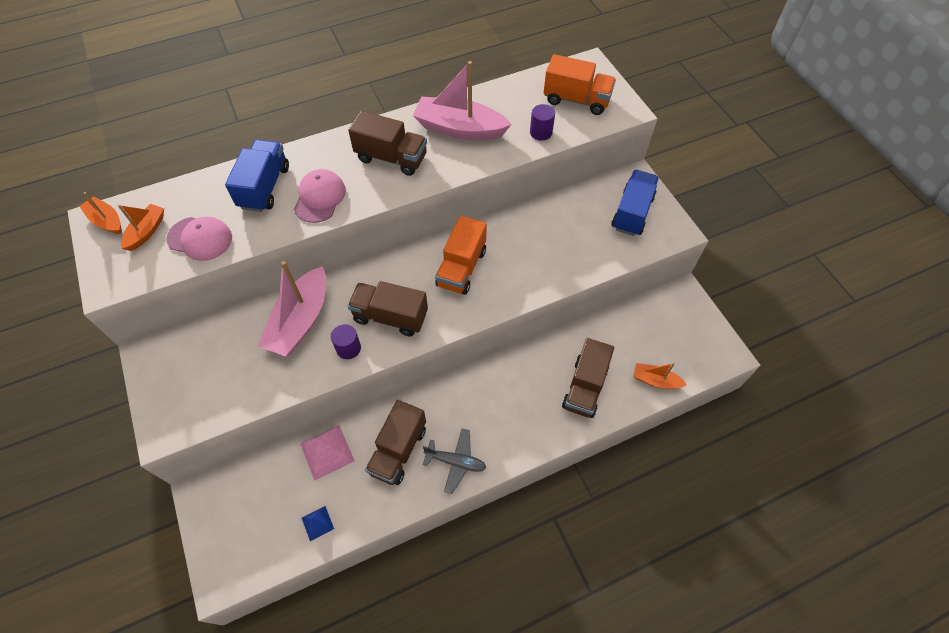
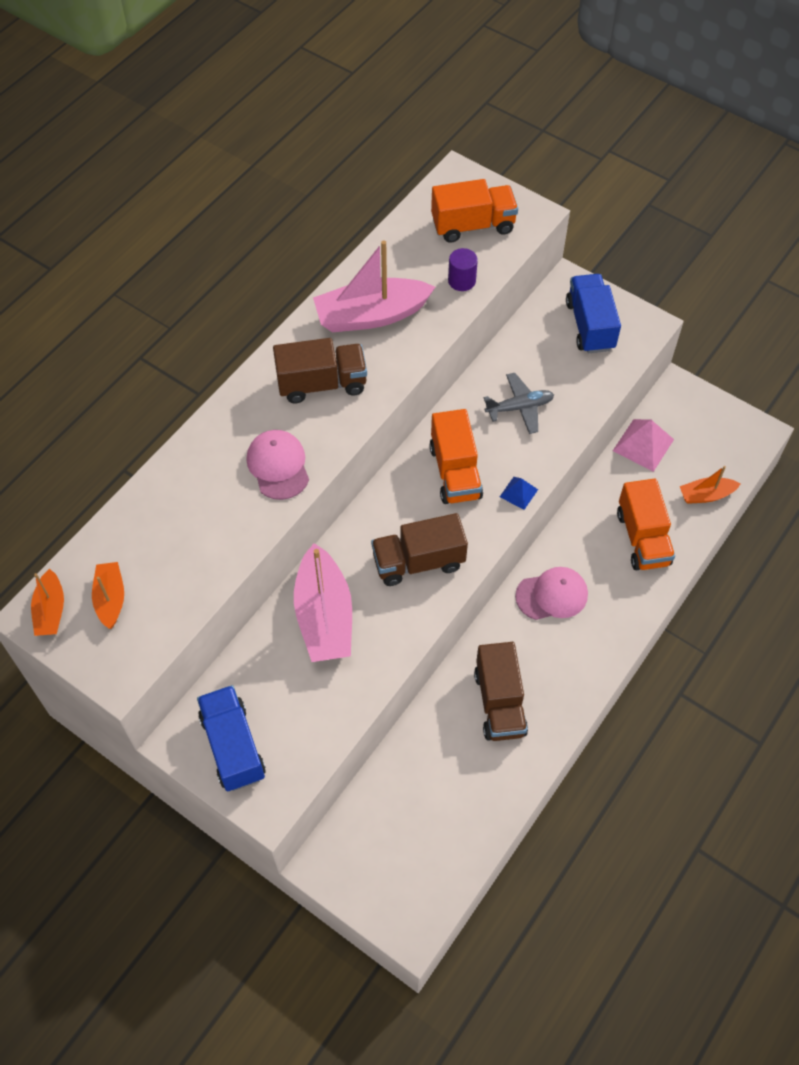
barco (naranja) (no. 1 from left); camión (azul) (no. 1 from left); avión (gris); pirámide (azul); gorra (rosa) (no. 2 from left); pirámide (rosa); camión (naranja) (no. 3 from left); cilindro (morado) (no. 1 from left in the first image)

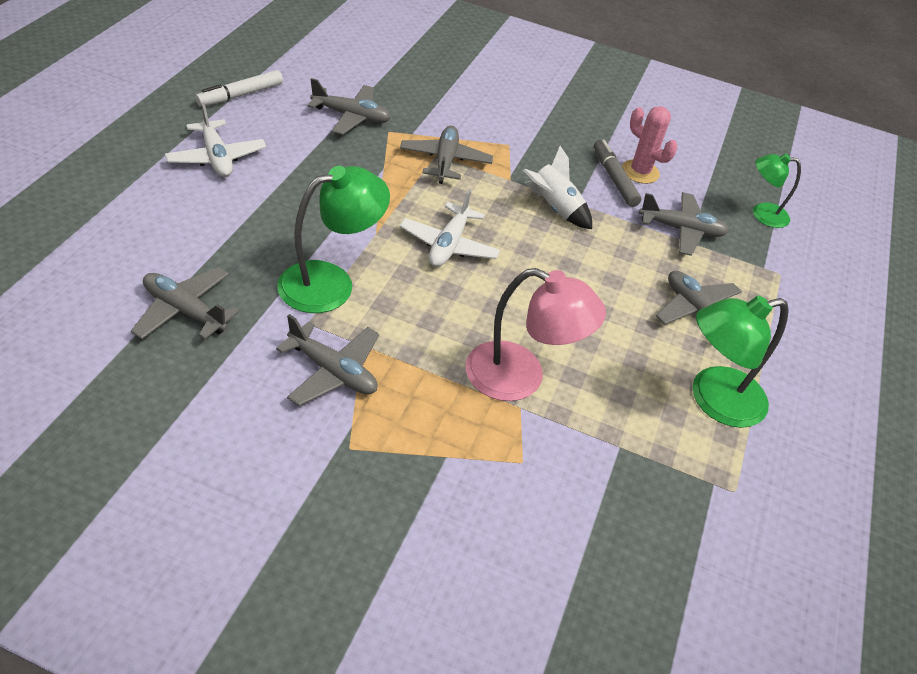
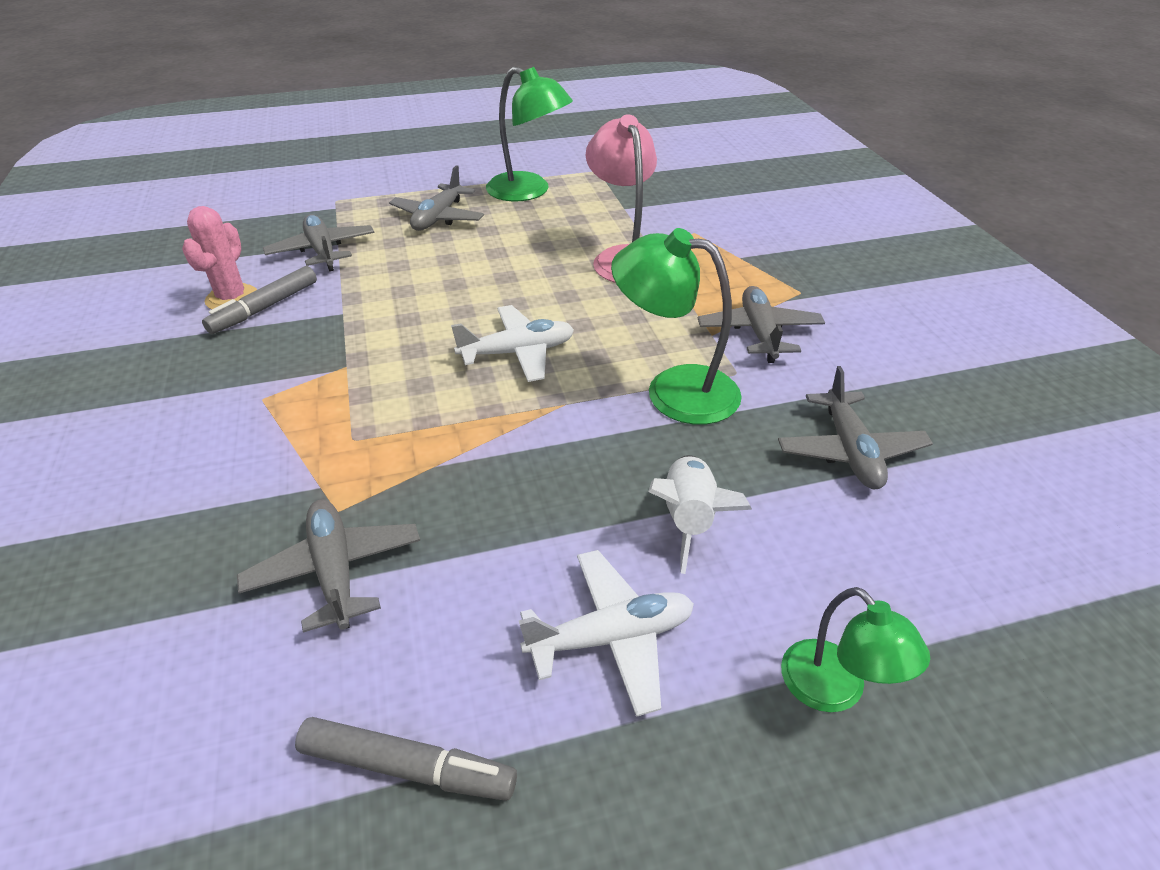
rotulador (gris) (no. 2 from left); avión (blanco) (no. 2 from left); cohete (blanco); lámpara (verde) (no. 3 from left); avión (gris) (no. 4 from left in the first image)

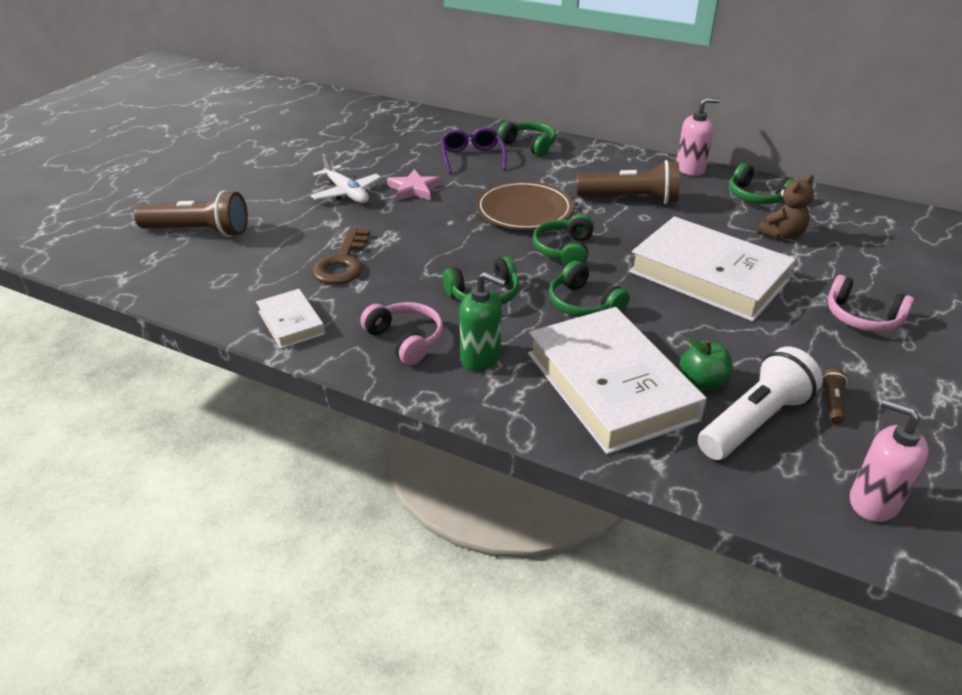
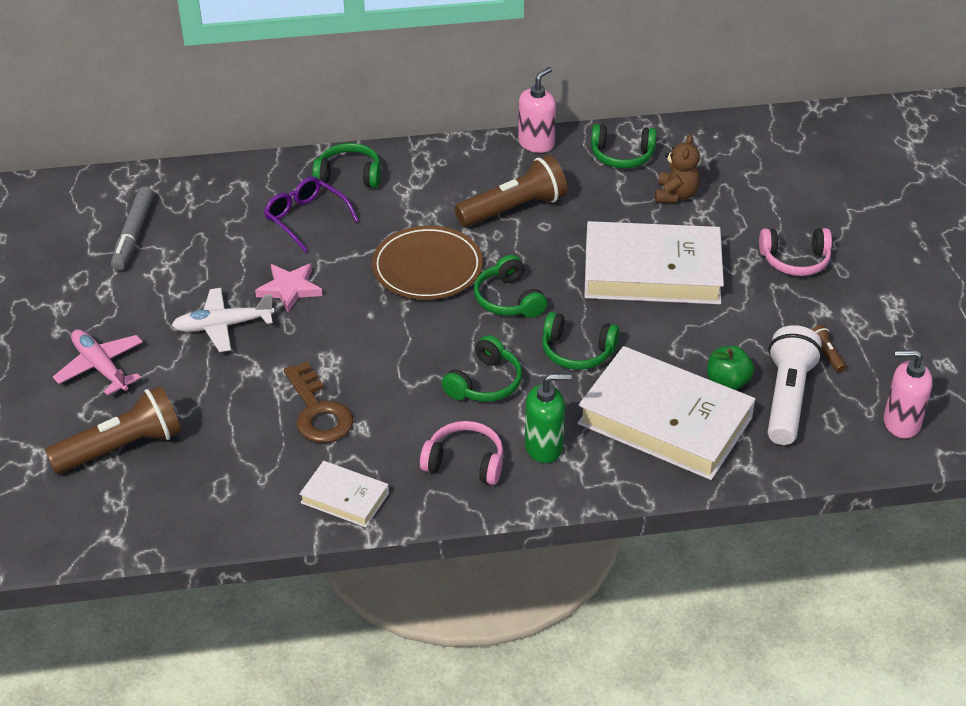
avión (rosa); rotulador (gris); avión (blanco)

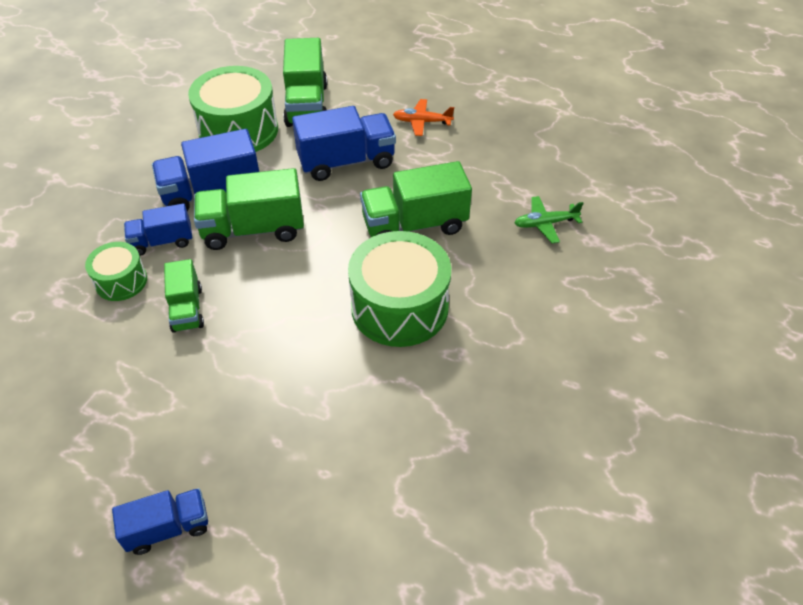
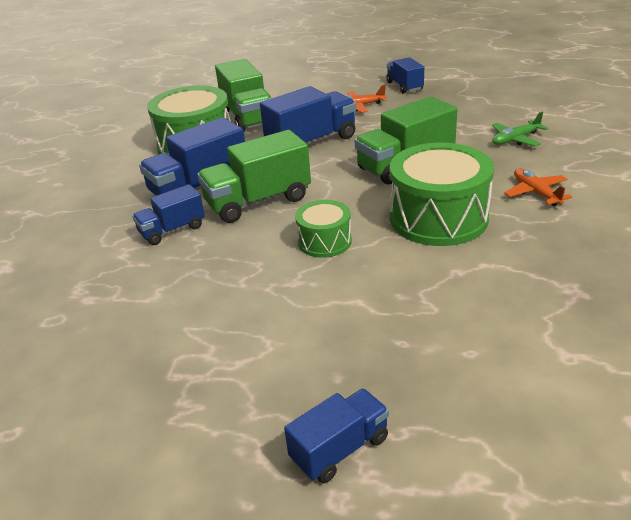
tambor (verde) (no. 2 from left); camión (azul) (no. 5 from left); avión (naranja) (no. 2 from left); camión (verde) (no. 1 from left in the first image)

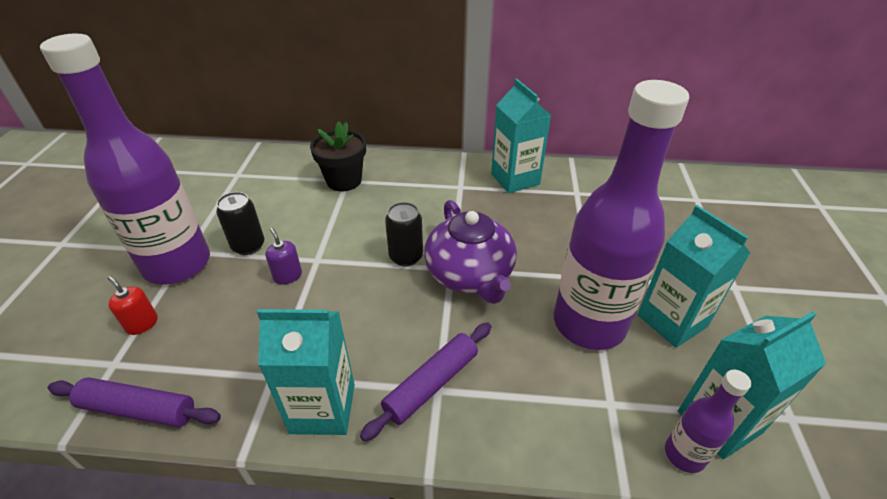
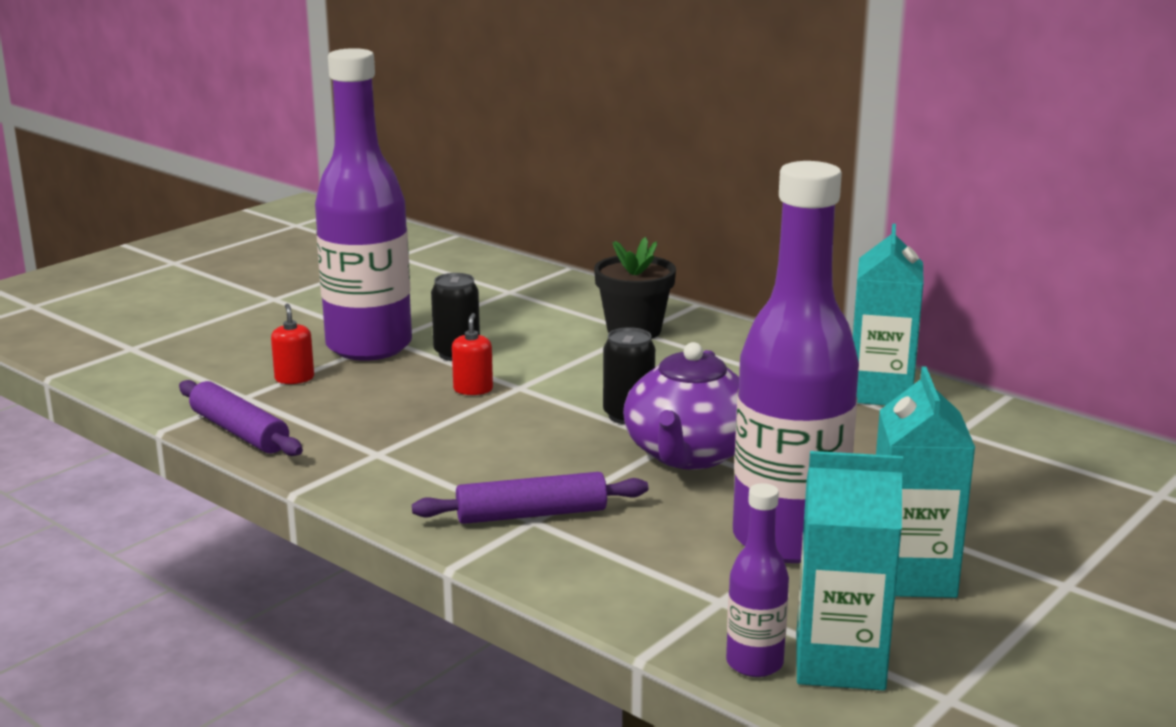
dispensador de jabón (rojo) (no. 2 from left); cartón de leche (turquesa) (no. 1 from left in the first image)

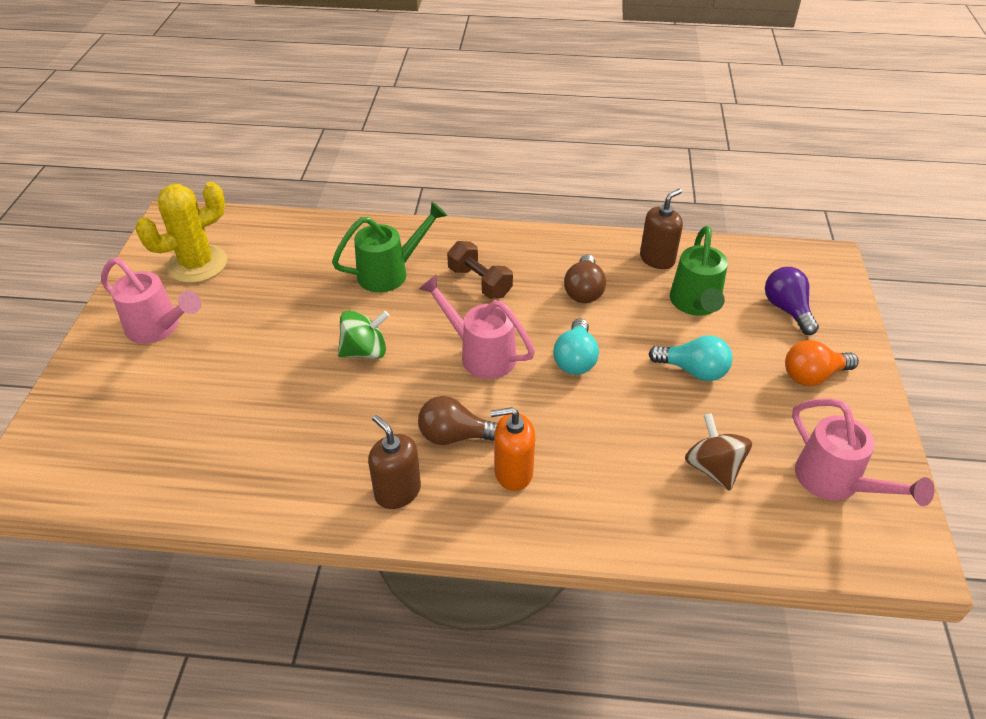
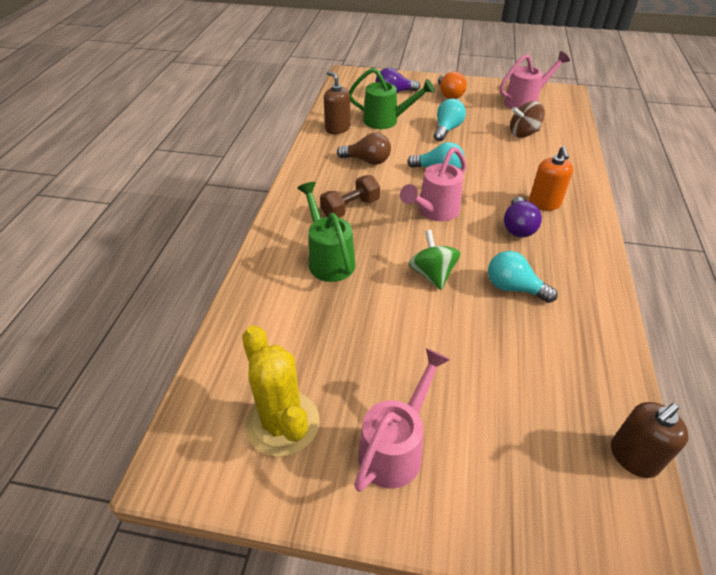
bombilla (turquesa) (no. 3 from left); bombilla (morado) (no. 2 from left); dispensador de jabón (marrón) (no. 2 from left)

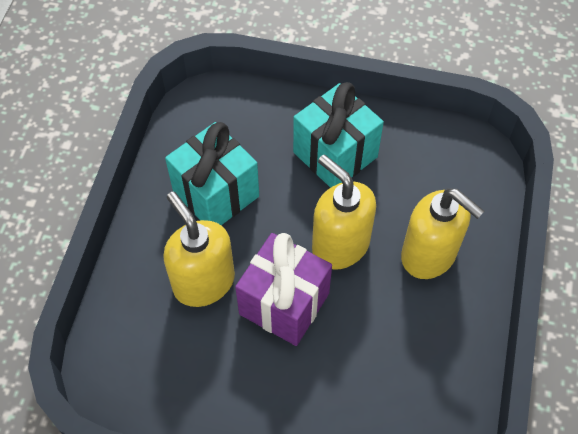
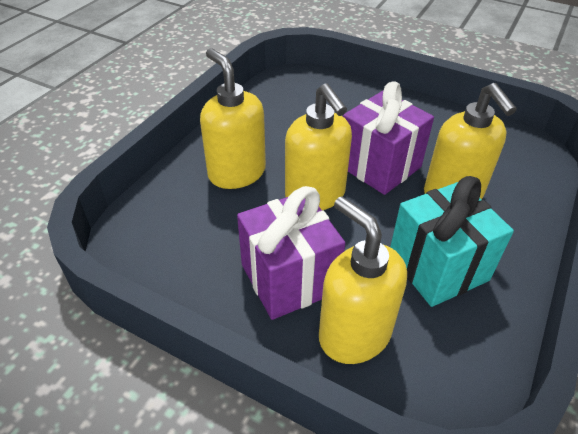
regalo (morado) (no. 1 from left); dispensador de jabón (amarillo) (no. 3 from left)

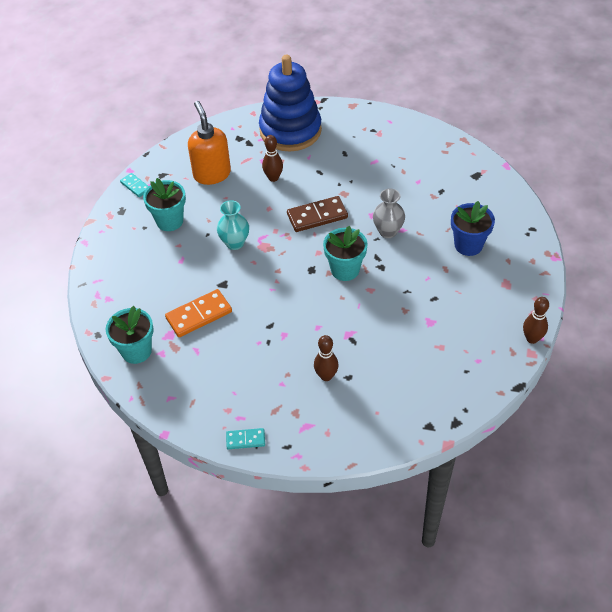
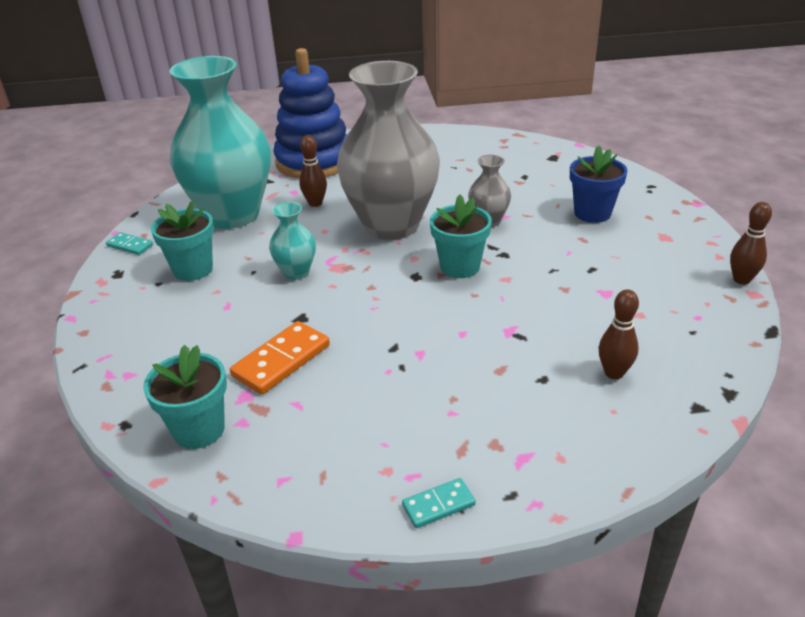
florero (turquesa) (no. 1 from left); florero (gris) (no. 1 from left); bolo (marrón) (no. 2 from left)

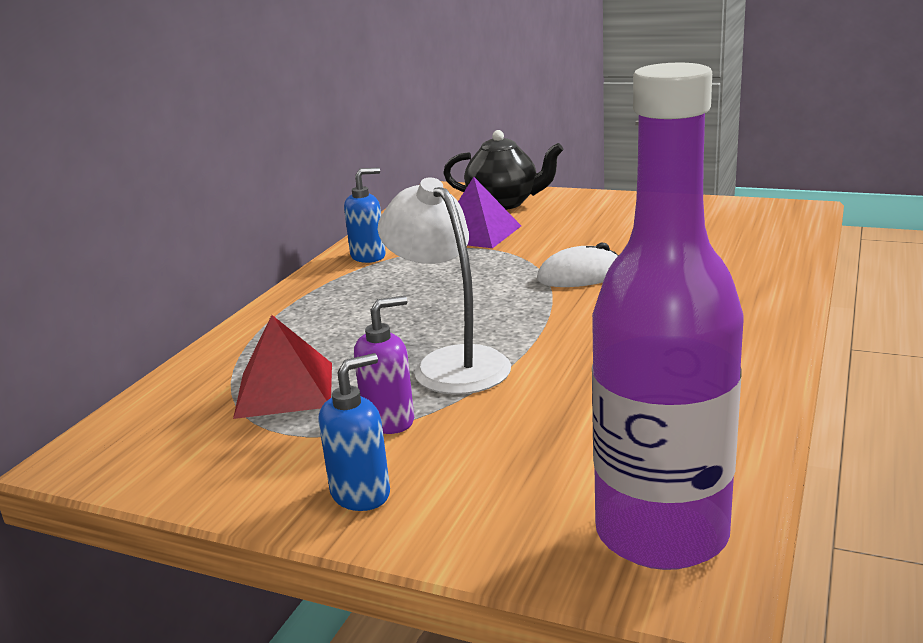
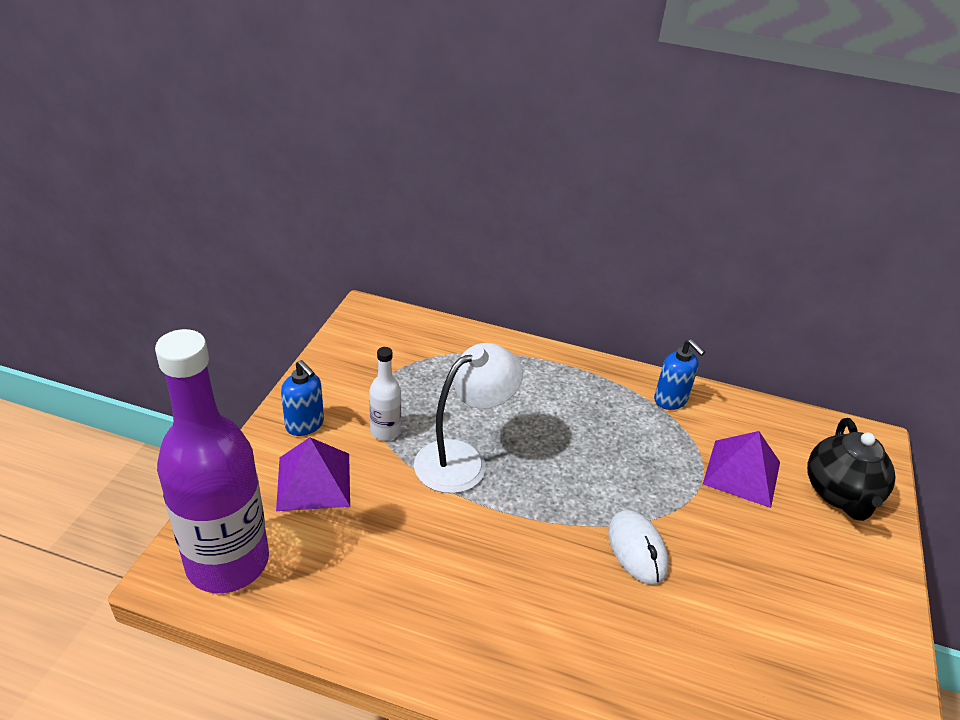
pirámide (morado) (no. 1 from left); botella (blanco); pirámide (rojo)

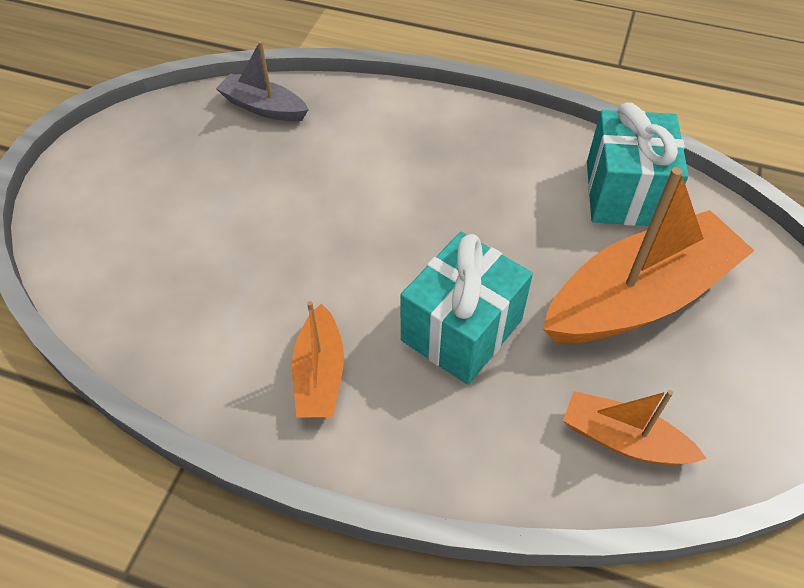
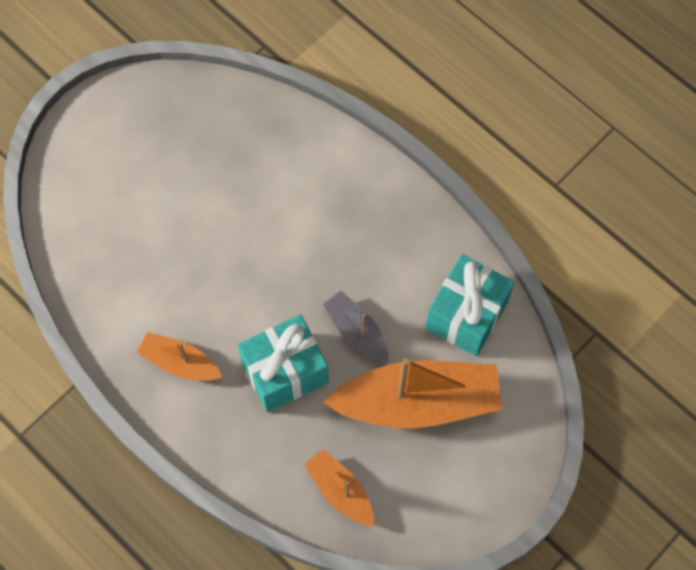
barco (naranja) (no. 1 from left); barco (gris)

